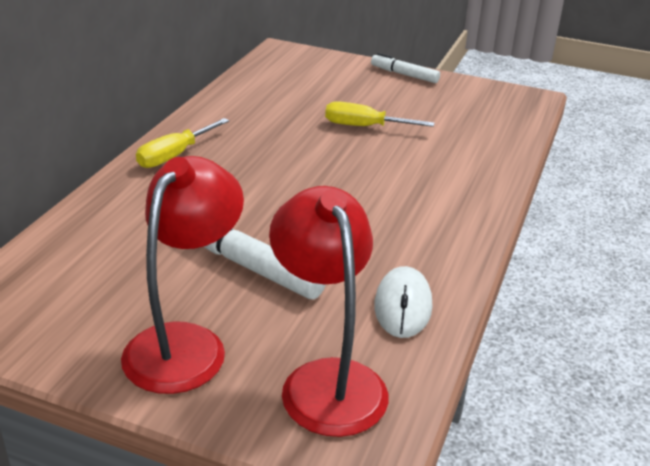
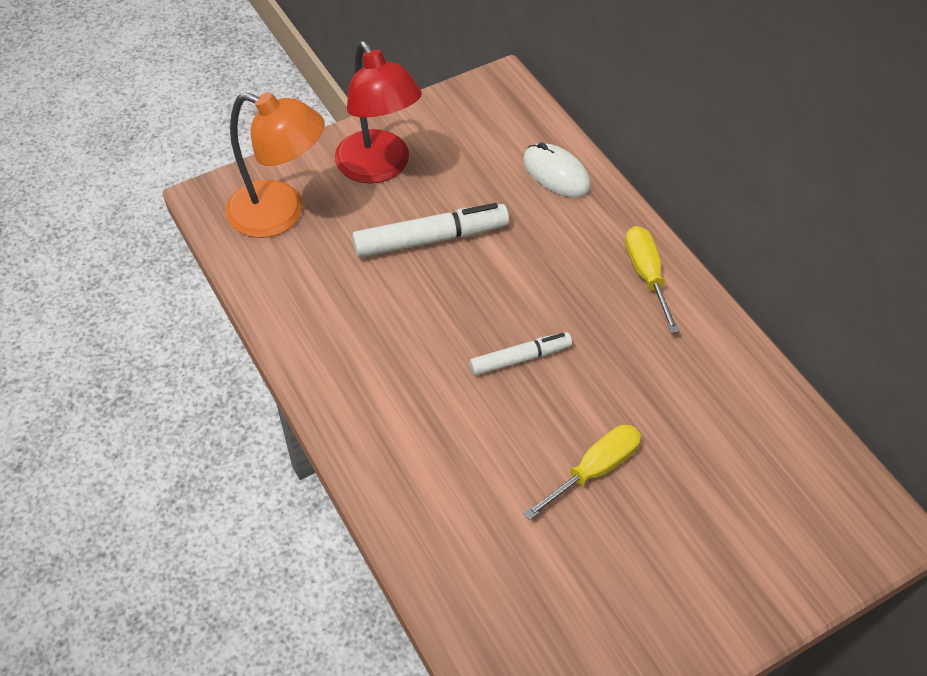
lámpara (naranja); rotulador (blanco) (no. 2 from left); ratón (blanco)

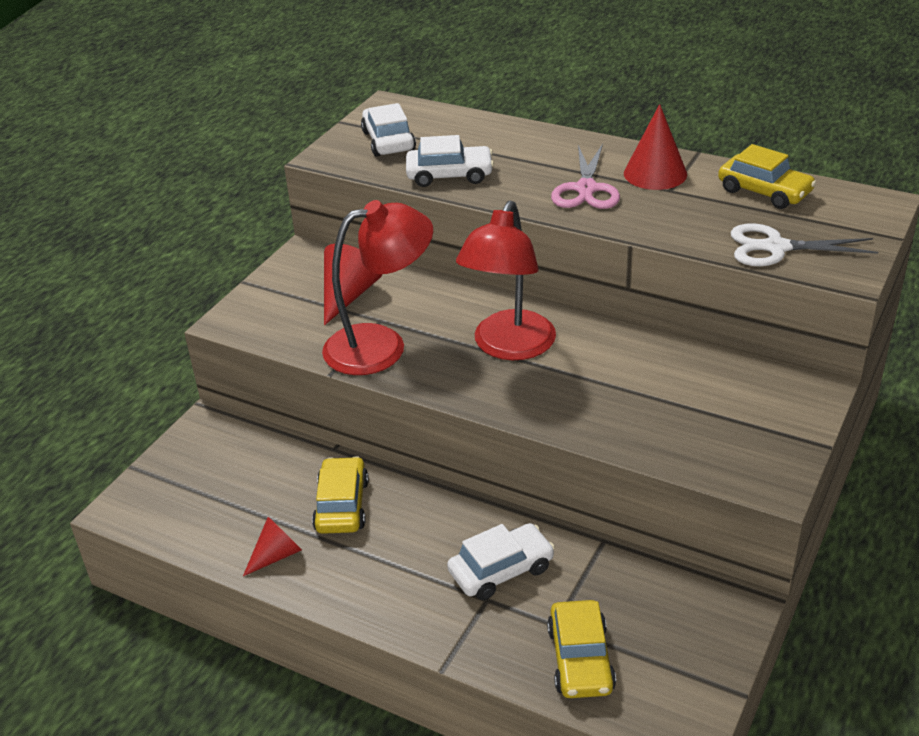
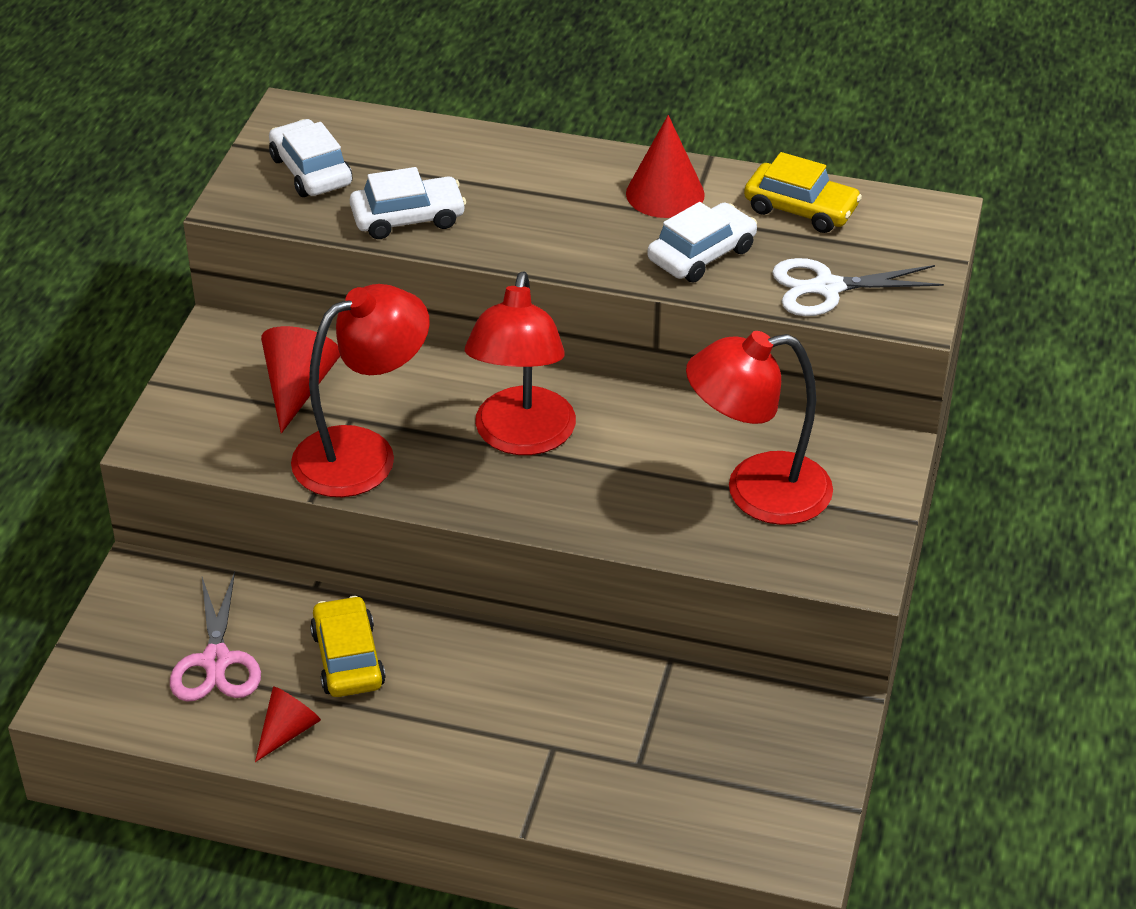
tijeras (rosa); coche (blanco) (no. 3 from left); lámpara (rojo) (no. 3 from left); coche (amarillo) (no. 2 from left in the first image)

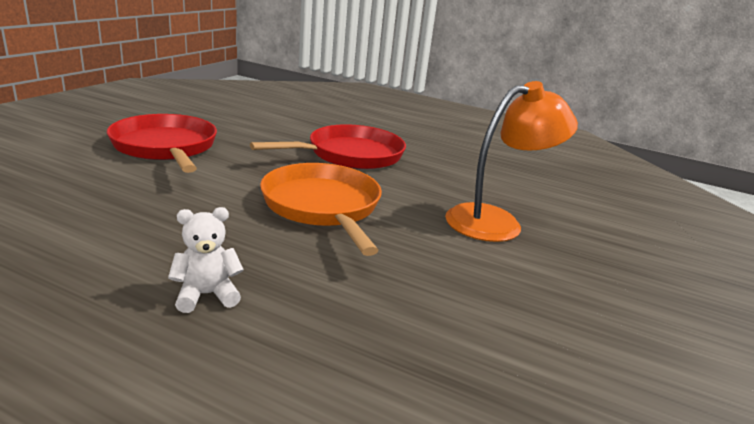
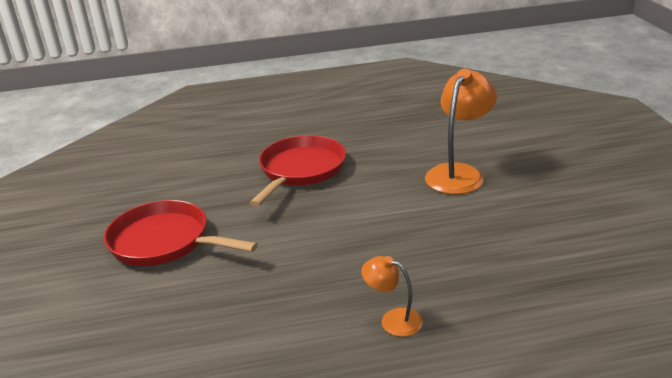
lámpara (naranja) (no. 1 from left); sartén (naranja)

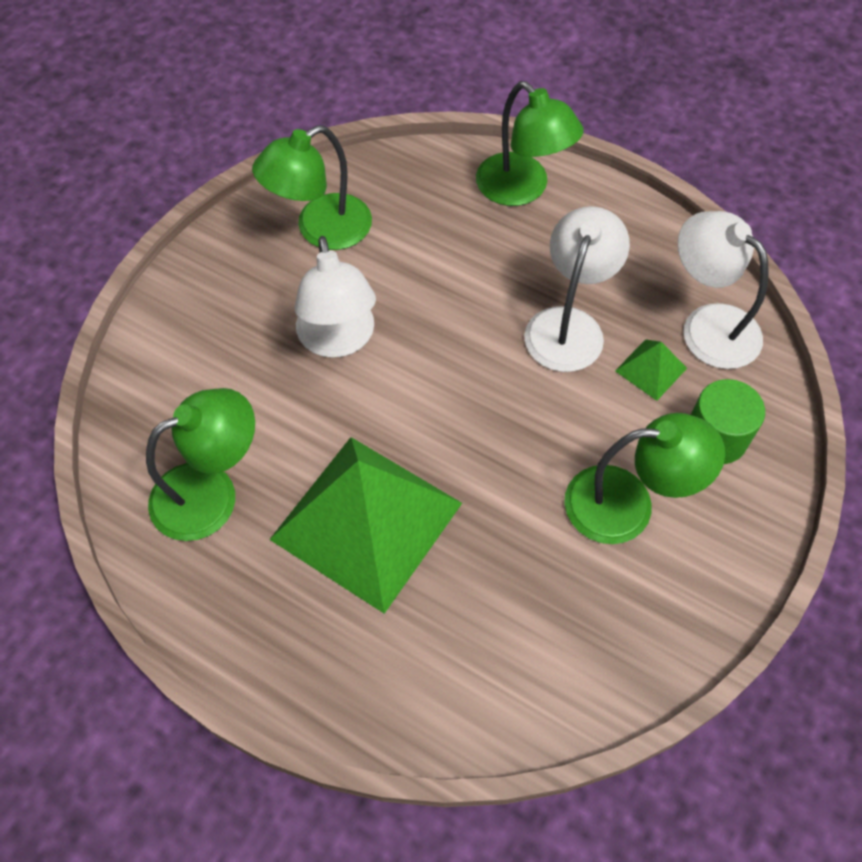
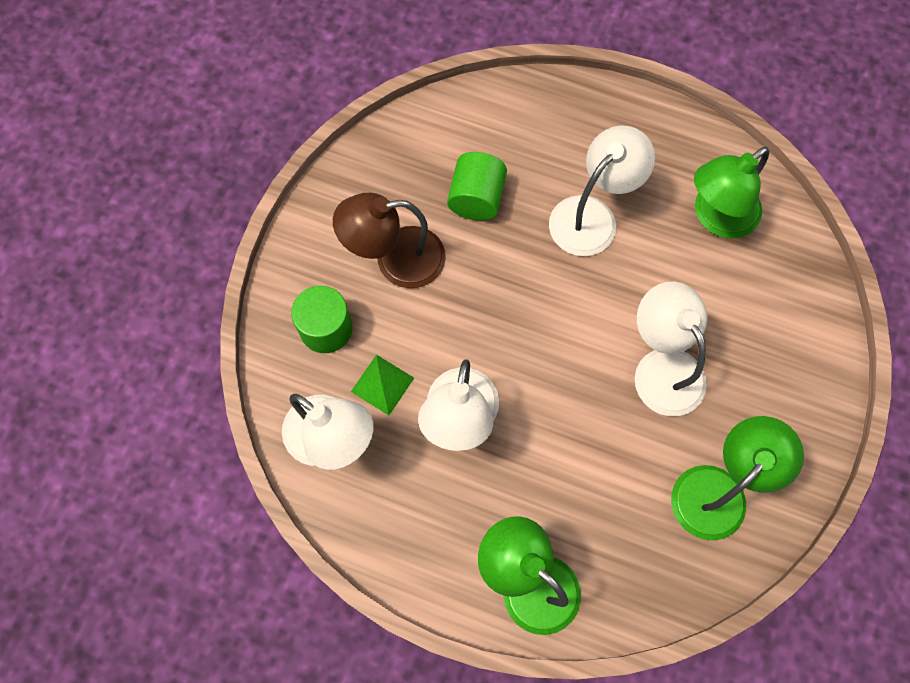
lámpara (marrón); cilindro (verde) (no. 2 from left); lámpara (blanco) (no. 3 from left)

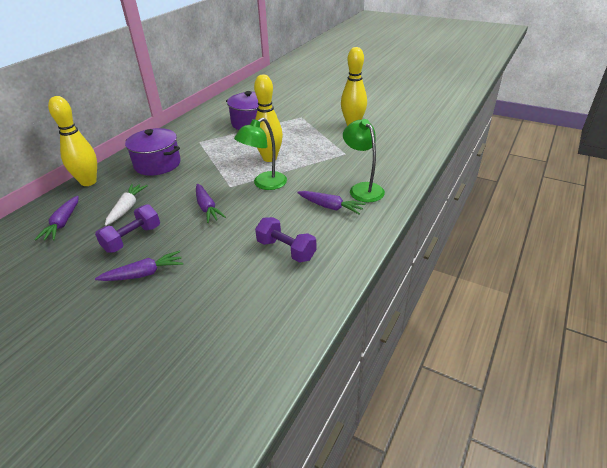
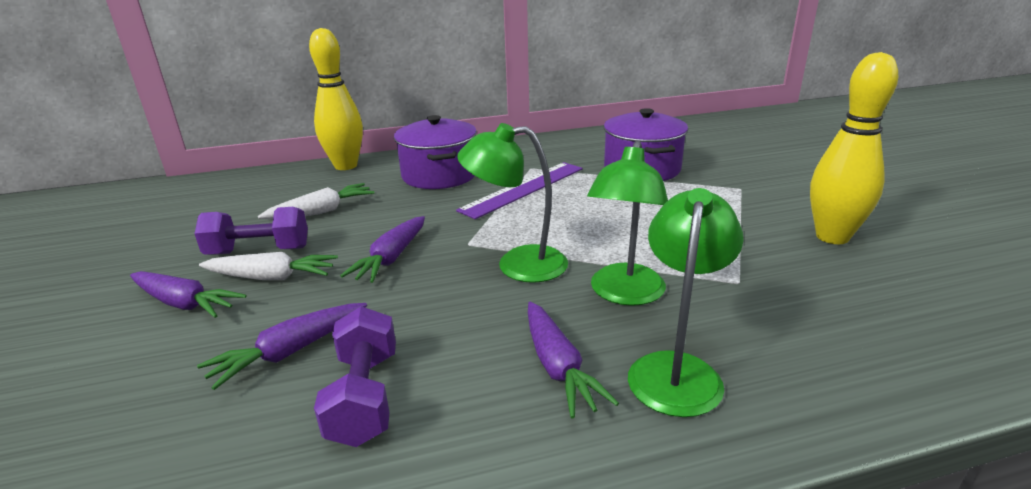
zanahoria (morado) (no. 2 from left); zanahoria (blanco) (no. 1 from left); regla (morado); lámpara (verde) (no. 2 from left); bolo (amarillo) (no. 2 from left in the first image)

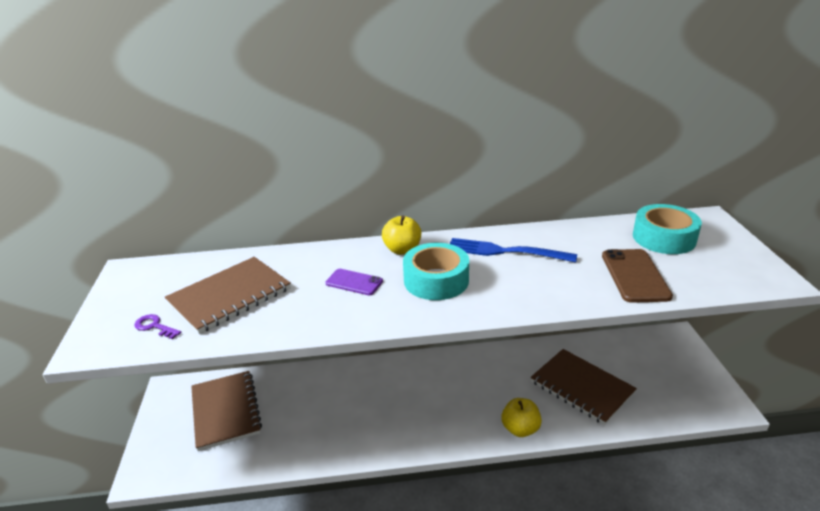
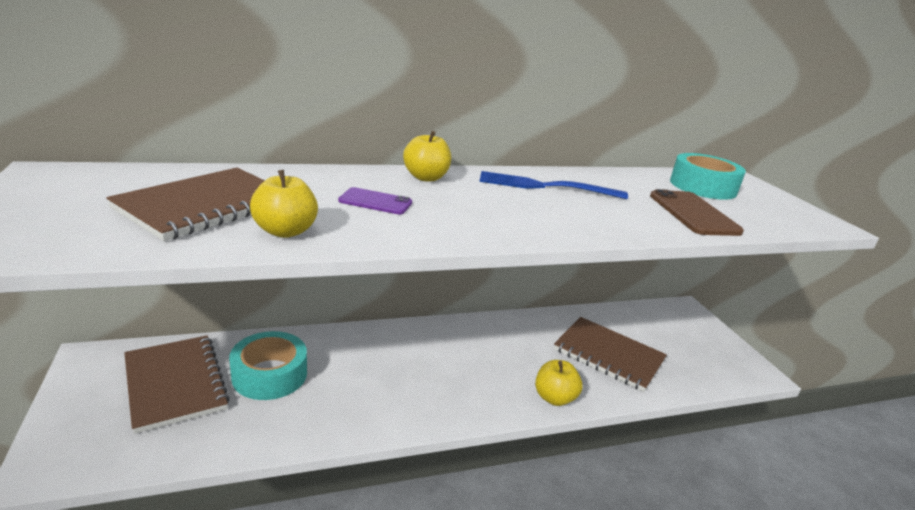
cinta adhesiva (turquesa) (no. 1 from left); manzana (amarillo) (no. 1 from left); llave (morado)

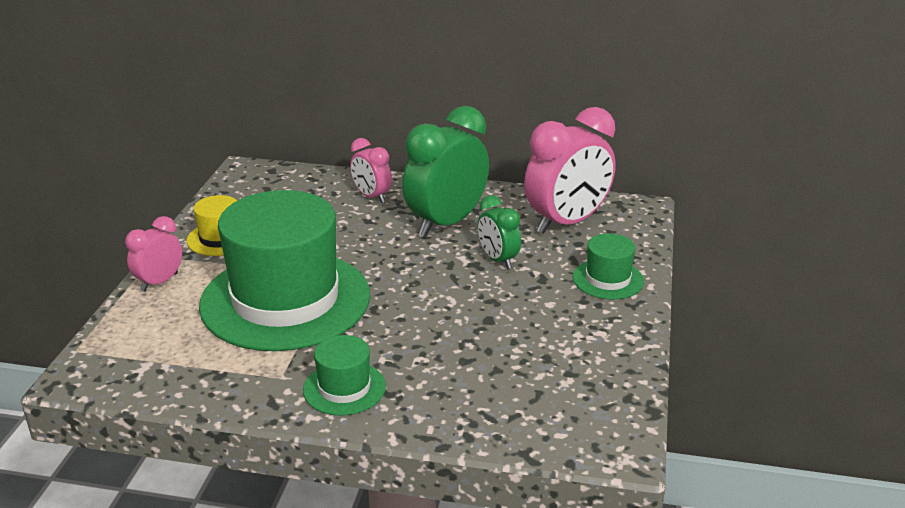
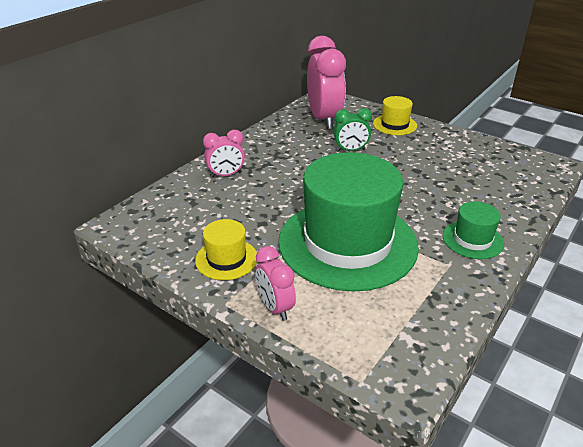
sombrero (amarillo) (no. 2 from left); despertador (verde) (no. 1 from left in the first image)

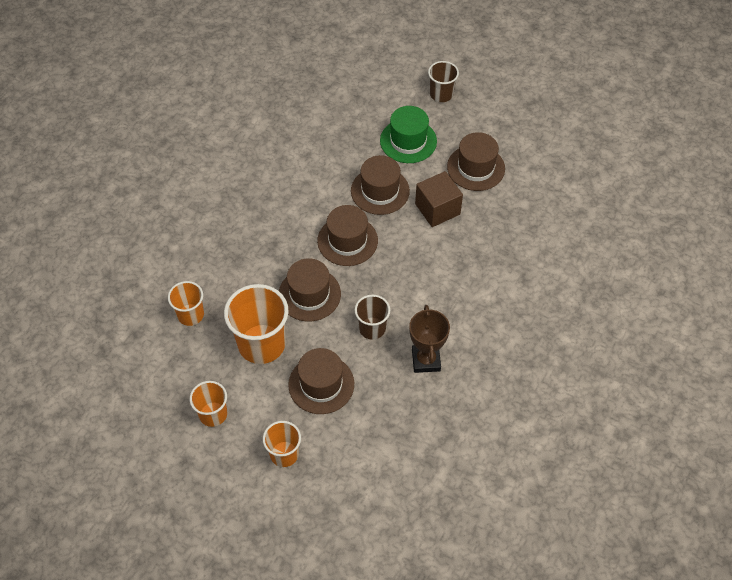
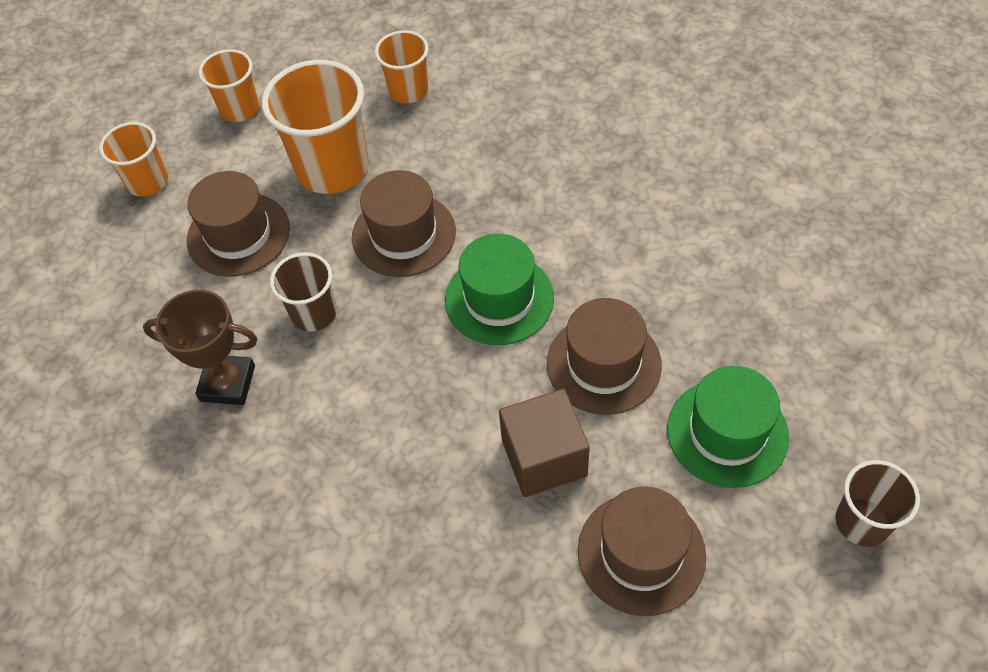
sombrero (verde) (no. 1 from left)

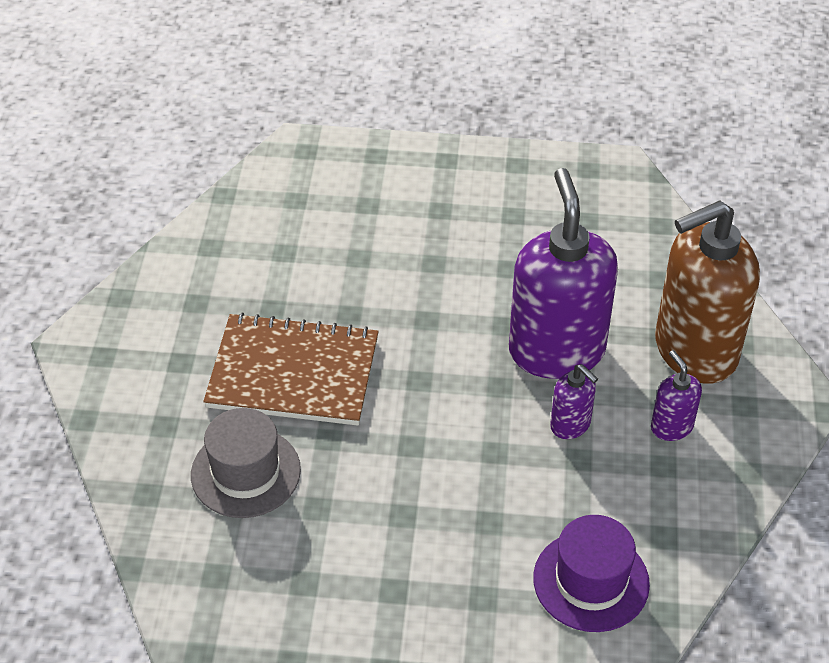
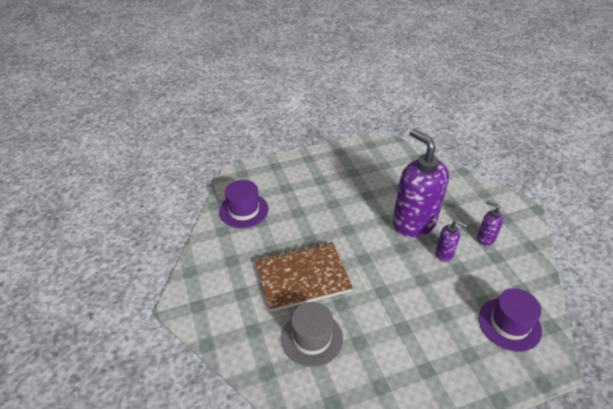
sombrero (morado) (no. 1 from left); dispensador de jabón (marrón)

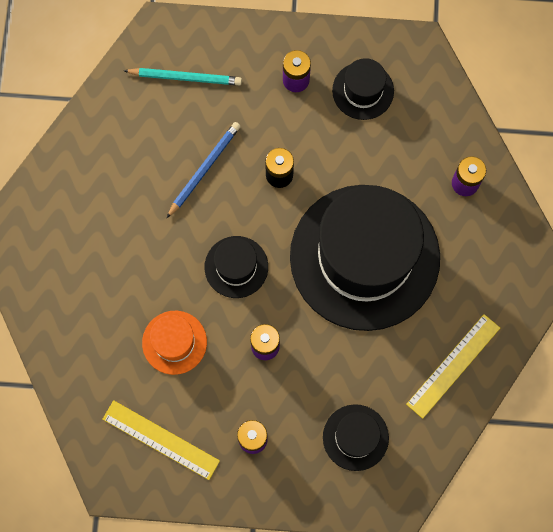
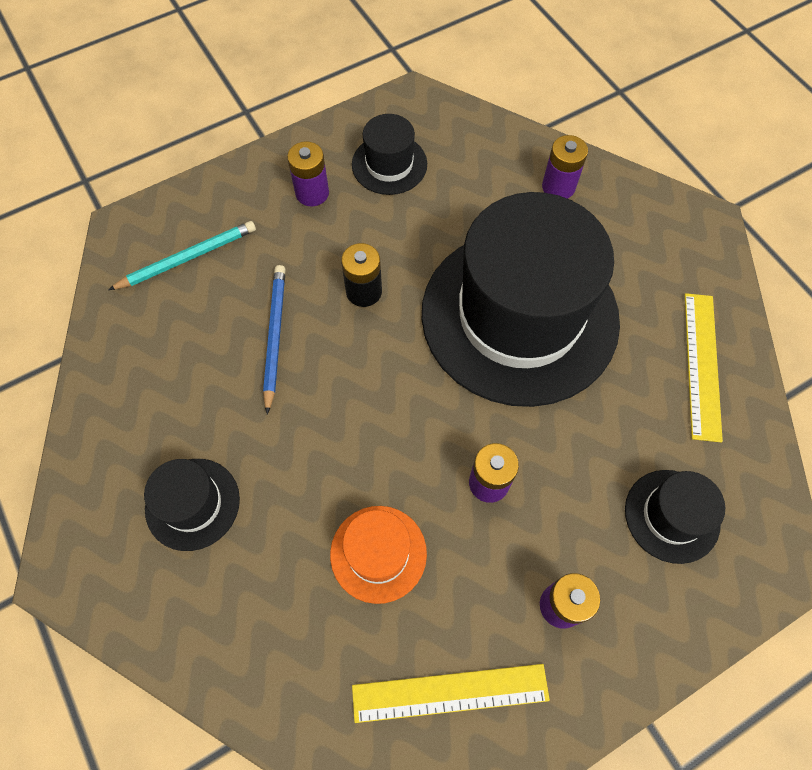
sombrero (negro) (no. 1 from left)

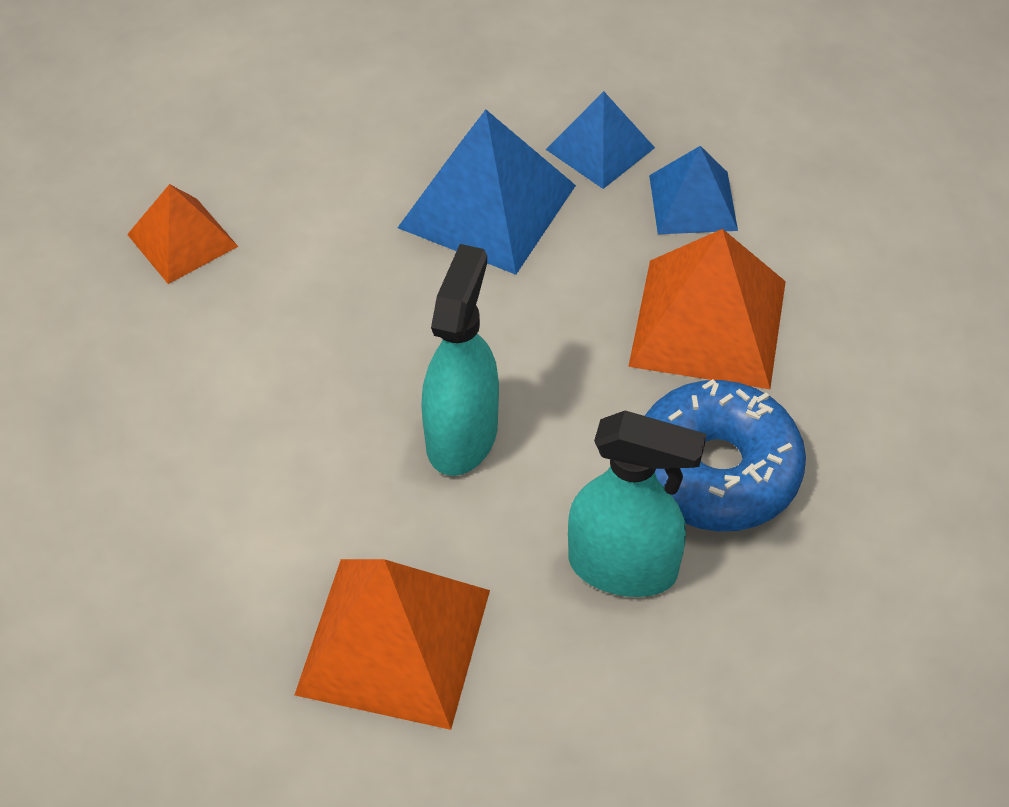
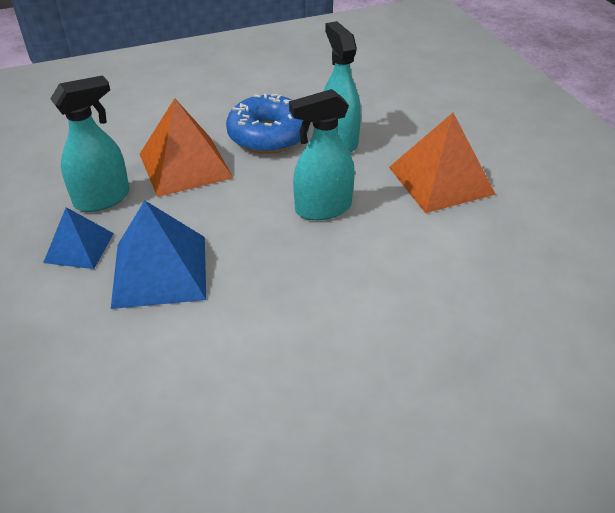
pulverizador (turquesa) (no. 1 from left); pirámide (naranja) (no. 1 from left in the first image)

